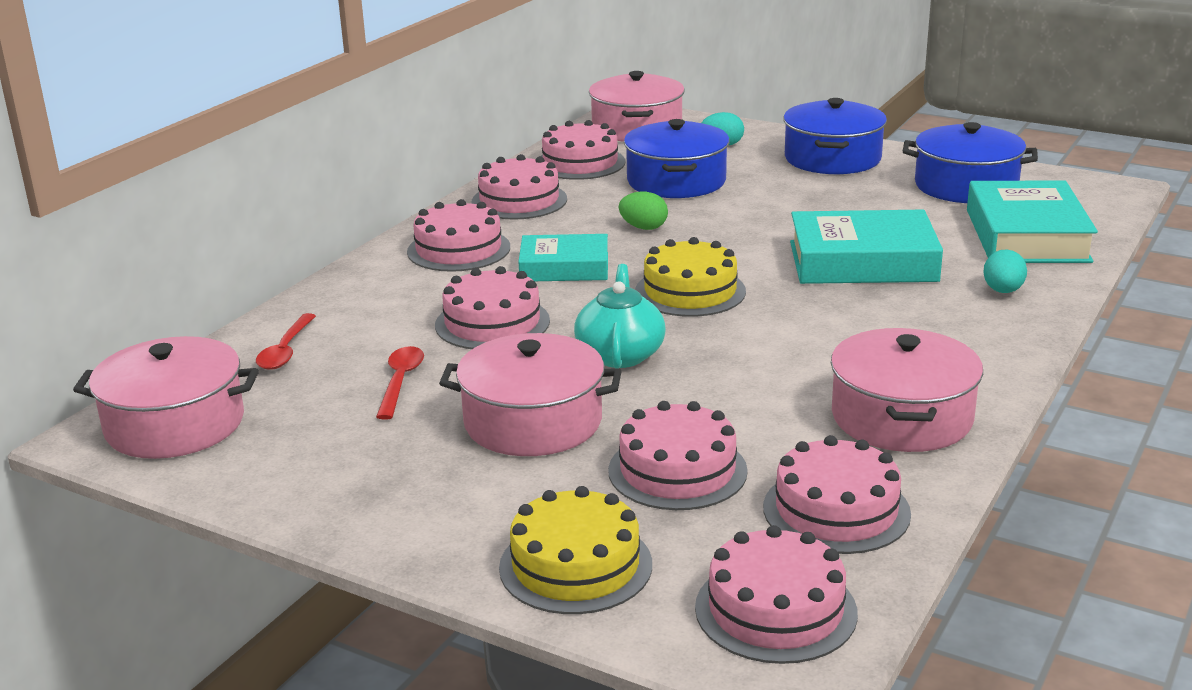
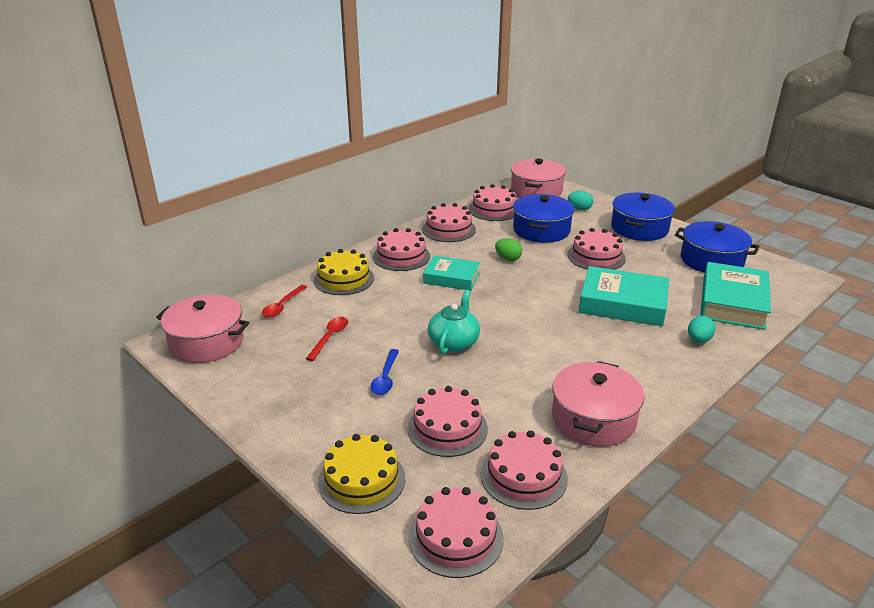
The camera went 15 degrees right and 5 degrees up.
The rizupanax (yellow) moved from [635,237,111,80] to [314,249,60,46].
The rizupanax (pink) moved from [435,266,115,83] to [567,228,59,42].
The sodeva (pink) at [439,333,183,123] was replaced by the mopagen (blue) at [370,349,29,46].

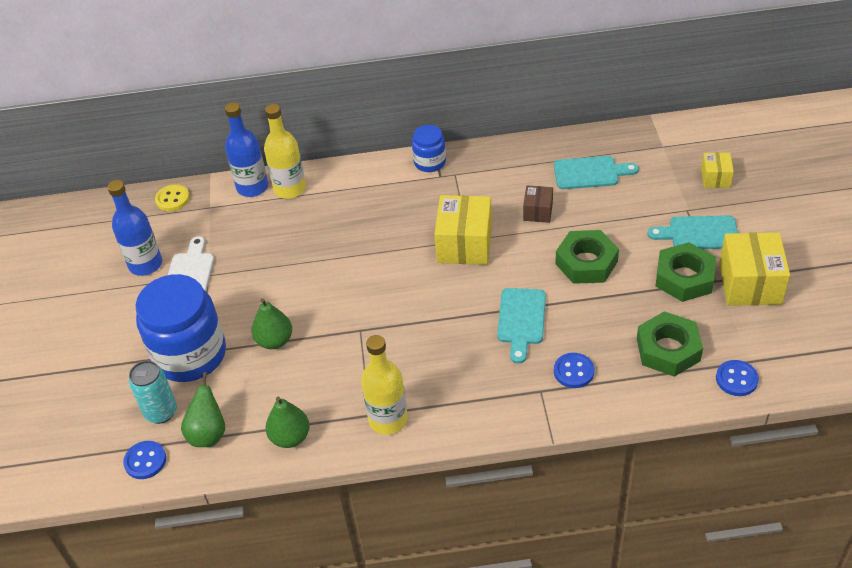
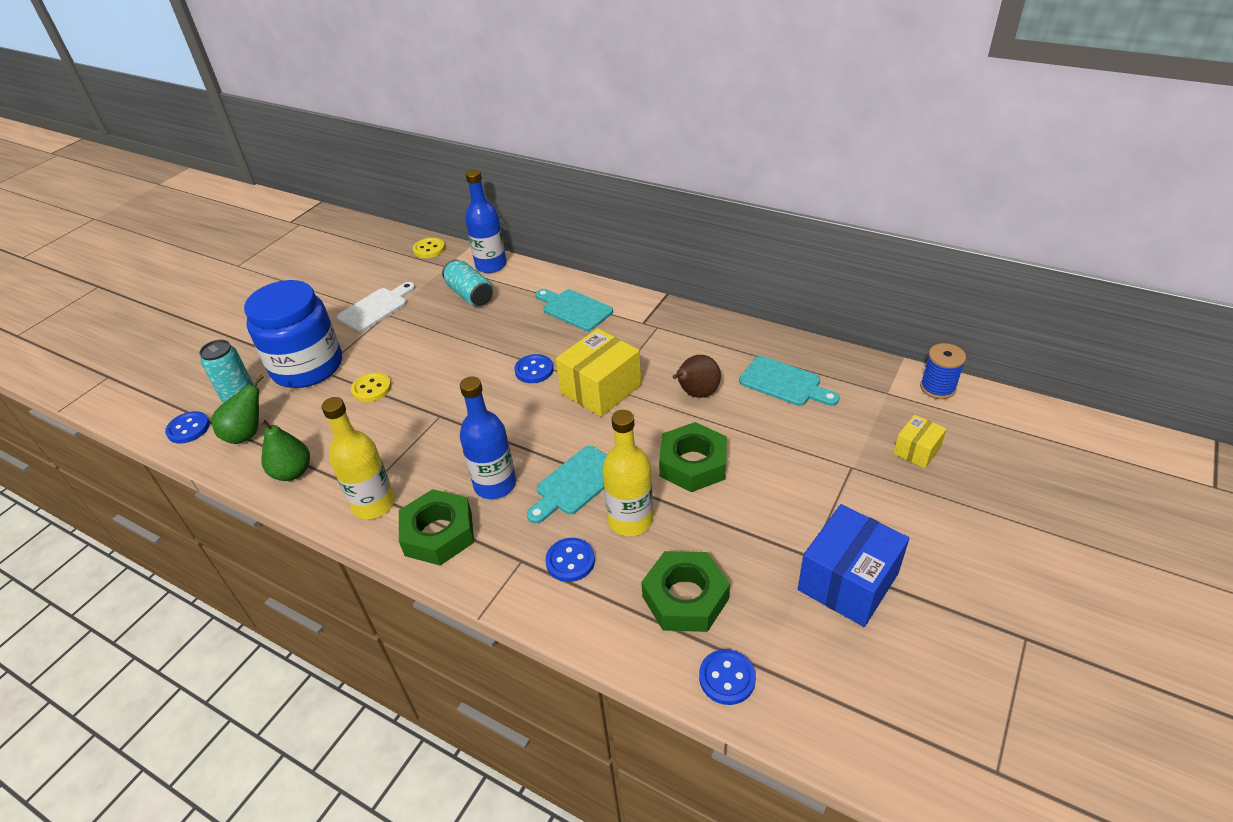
The camera went 35 degrees right and 5 degrees down.
The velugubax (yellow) moved from [264,104,42,95] to [602,410,51,126].
The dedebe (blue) at [412,125,34,47] disappeared.
The velugubax (blue) moved from [107,180,55,96] to [460,377,56,122].
The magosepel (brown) at [523,185,30,38] was replaced by the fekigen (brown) at [672,355,49,43].
The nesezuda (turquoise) moved from [648,215,90,34] to [536,289,77,42].
The magosepel (yellow) at [719,233,71,73] became the magosepel (blue) at [798,504,111,123].
The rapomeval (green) moved from [655,242,61,60] to [399,489,75,76].
The fekigen (green) at [252,298,40,51] was replaced by the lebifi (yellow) at [351,372,41,30].
The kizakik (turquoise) at [442,260,51,46] appeared.
The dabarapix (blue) at [920,343,46,56] appeared.
The lebifi (blue) at [514,354,40,29] appeared.

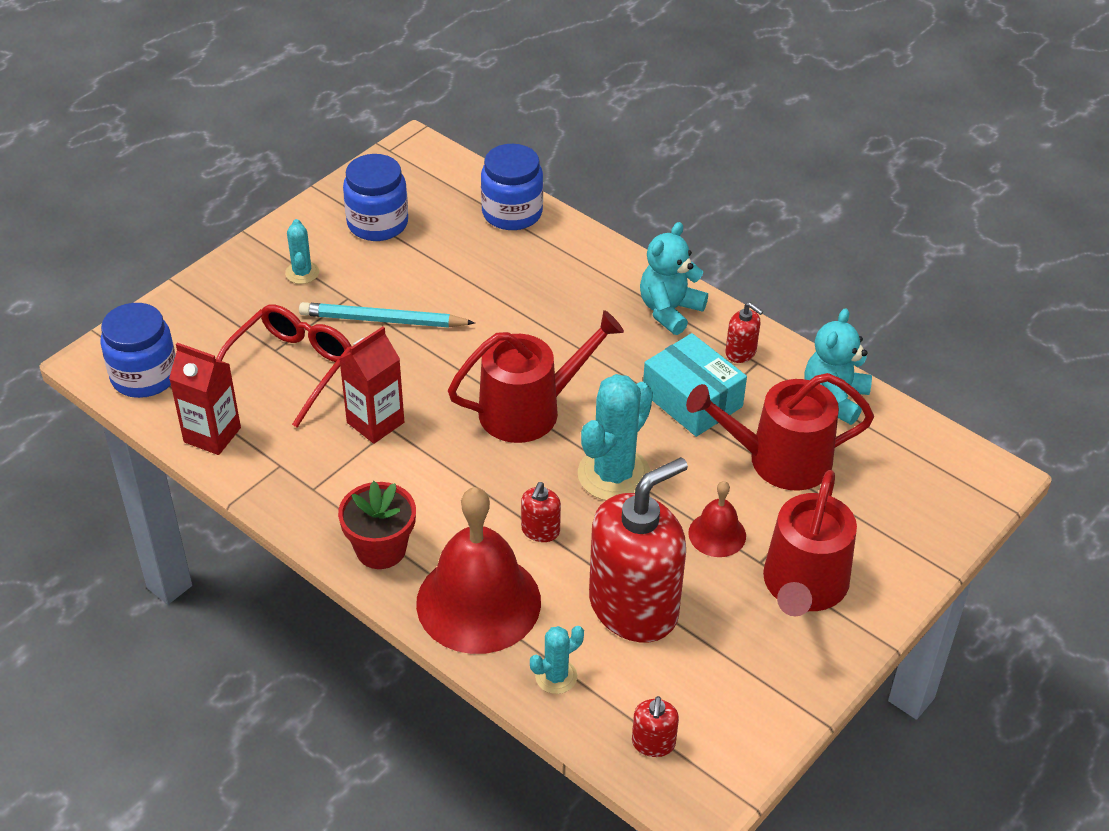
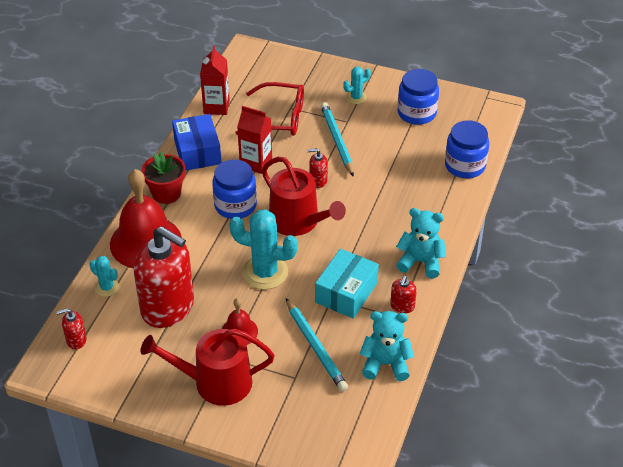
The camera went 70 degrees right and 0 degrees up.
The dedebe (blue) moved from [100,303,76,95] to [212,159,45,60].
The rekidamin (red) at [686,373,188,118] was replaced by the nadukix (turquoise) at [286,298,62,94].
The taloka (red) moved from [521,482,40,60] to [307,148,21,40].
The magosepel (blue) at [172,114,49,56] appeared.

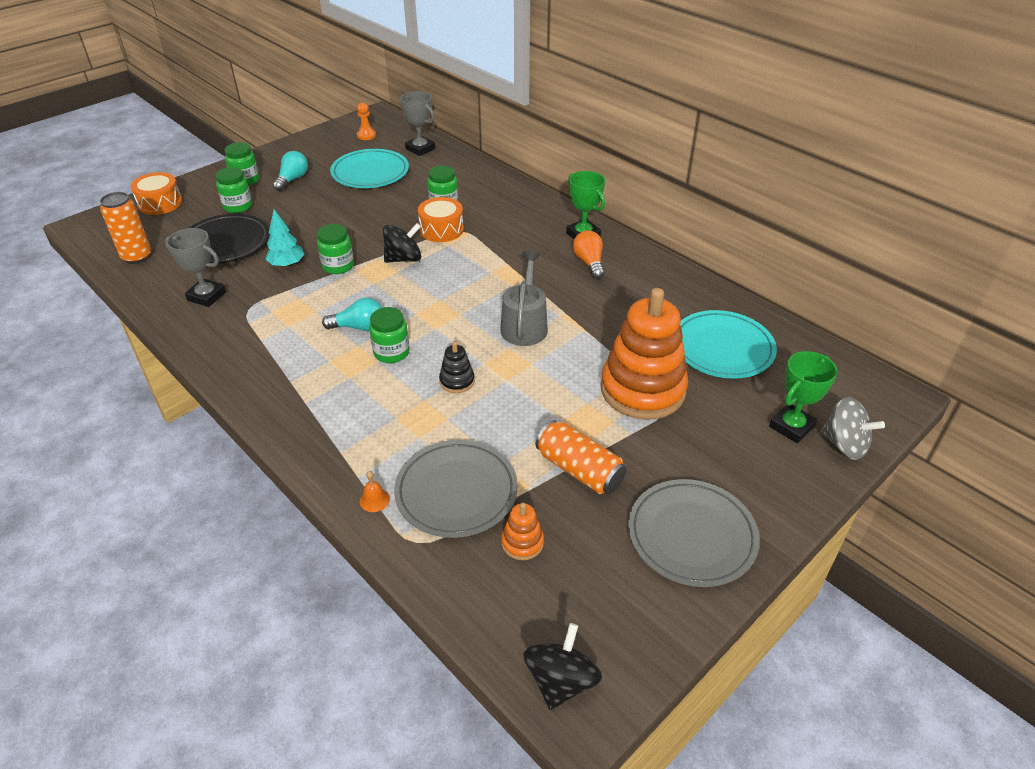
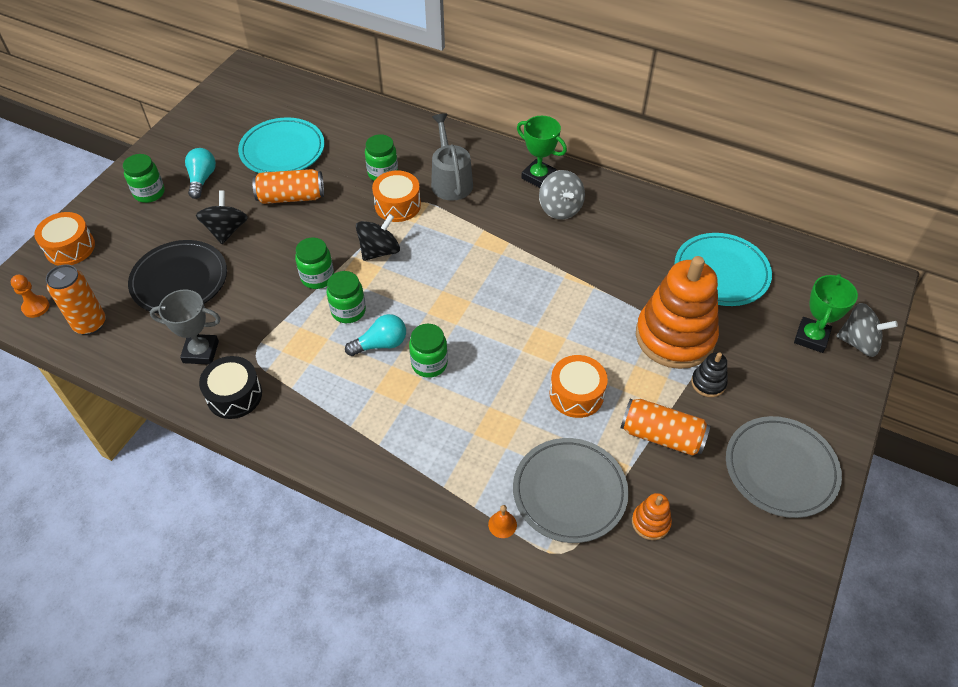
The camera went 20 degrees left and 10 degrees up.
The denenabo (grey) at [400,91,35,65] disappeared.
The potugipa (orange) moved from [357,102,19,38] to [11,275,38,43].
The dedebe (green) moved from [216,167,36,46] to [327,271,39,52].
The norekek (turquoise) at [265,210,40,57] disappeared.
The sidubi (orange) at [573,230,31,49] was replaced by the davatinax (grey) at [539,170,46,50].
The rekidamin (grey) moved from [500,251,48,95] to [431,113,42,88].
The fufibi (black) moved from [439,342,36,51] to [691,352,37,45].
The davatinax (black) moved from [523,623,79,87] to [196,190,52,54].
The kizakik (orange) at [252,169,72,35] appeared.
The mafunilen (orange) at [549,355,59,63] appeared.
The mafunilen (black) at [199,356,63,63] appeared.

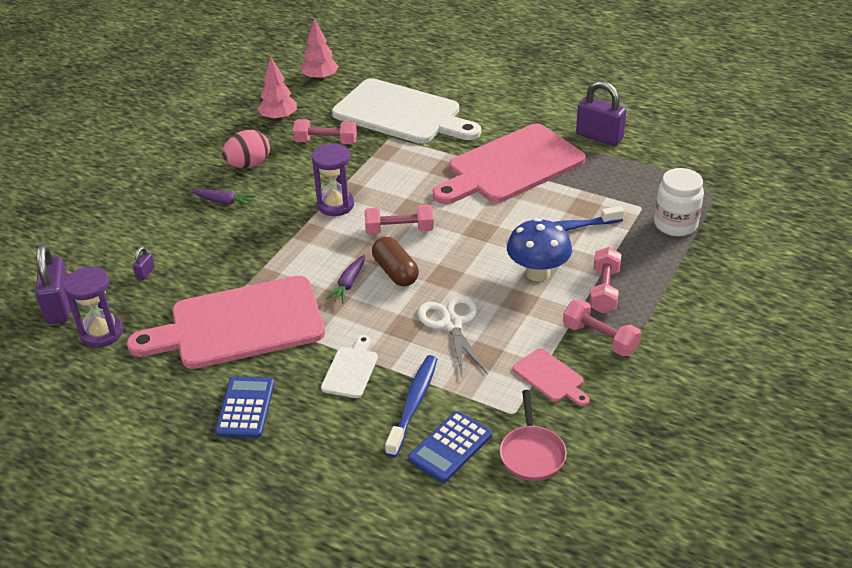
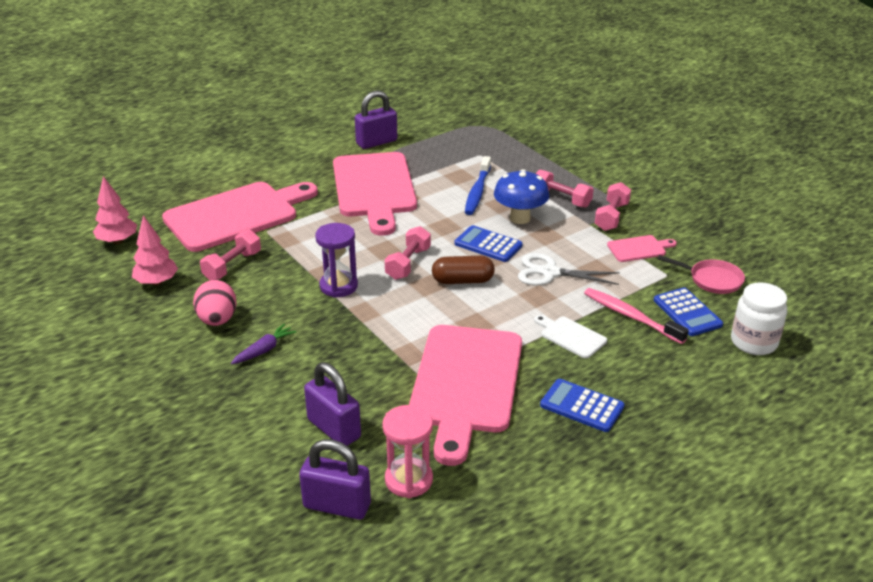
The camera went 65 degrees left and 5 degrees down.
The nesezuda (white) at [332,78,149,66] became the nesezuda (pink) at [162,182,156,70].
The dedebe (white) moved from [654,168,50,68] to [731,282,56,73].
The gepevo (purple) at [133,247,22,33] changed to 2.28 times the size.
The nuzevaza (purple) at [326,255,39,48] disappeared.
The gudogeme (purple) at [63,266,60,82] became the gudogeme (pink) at [382,405,51,93].
The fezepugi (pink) at [563,299,78,57] turned 45 degrees counterclockwise.
The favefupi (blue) at [385,355,52,102] became the favefupi (pink) at [584,288,105,56].
The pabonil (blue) at [454,225,69,37] appeared.

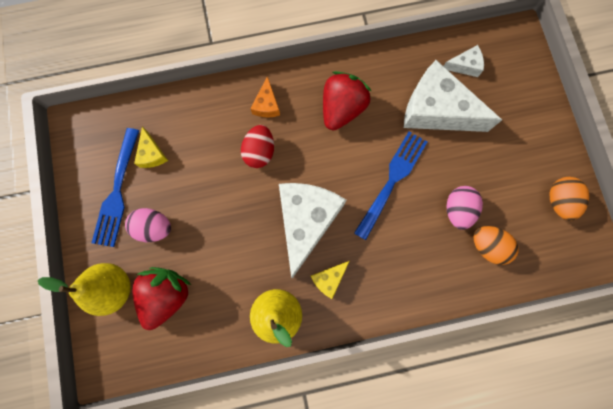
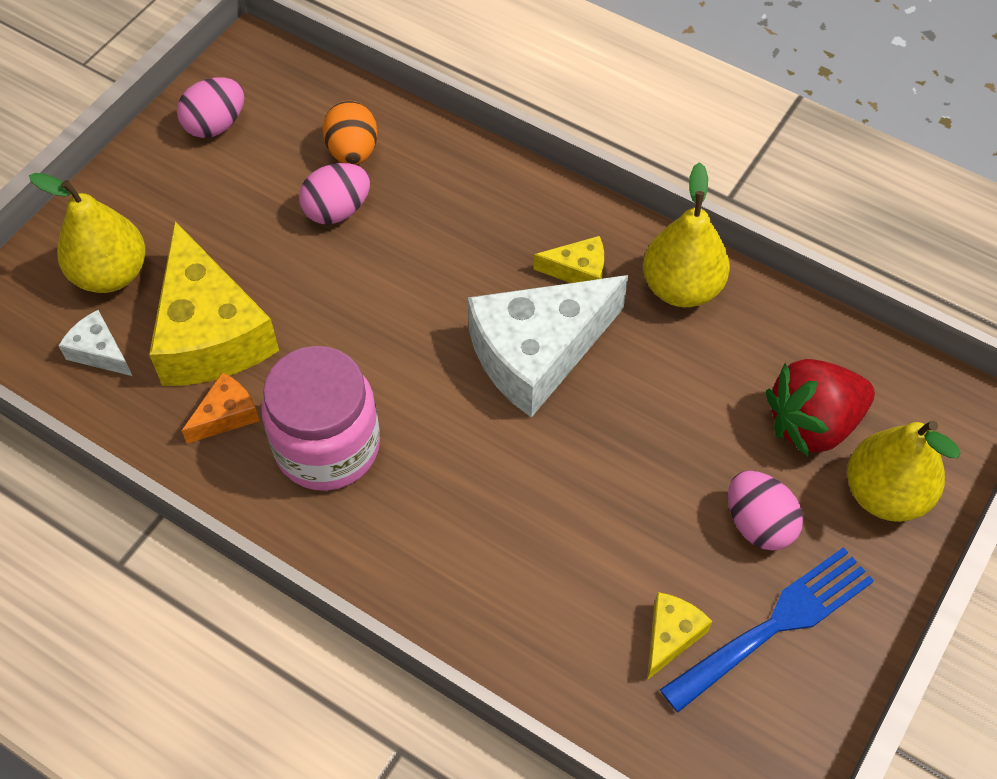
The camera went 135 degrees left and 20 degrees down.
The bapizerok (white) at [404,60,98,72] became the bapizerok (yellow) at [149,221,130,165].
The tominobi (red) at [323,71,48,59] was replaced by the dedebe (pink) at [261,346,119,145].
The bapizerok (orange) moved from [250,76,30,41] to [182,372,78,72].
The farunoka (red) at [241,125,33,43] disappeared.
The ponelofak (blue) at [354,132,73,108] disappeared.
The farunoka (orange) at [549,177,40,44] became the farunoka (pink) at [177,77,67,61].
The fekigen (yellow) at [29,173,117,120] appeared.

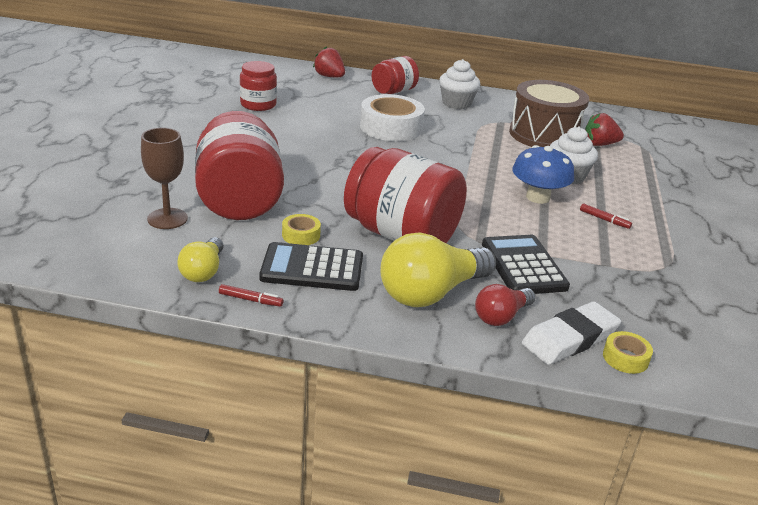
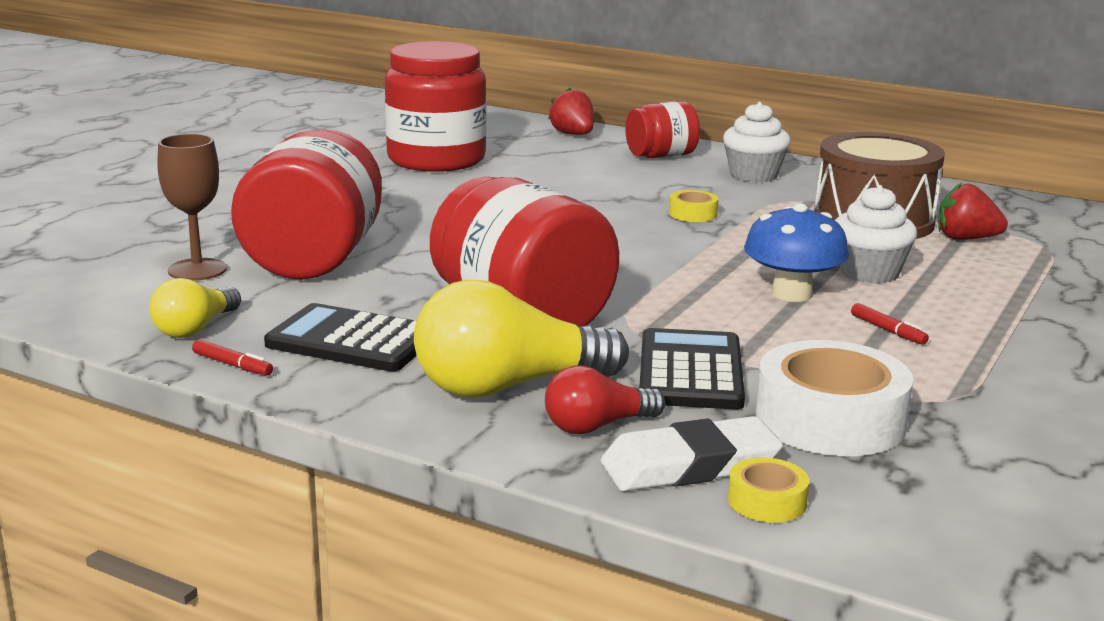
The camera went 20 degrees right and 10 degrees down.
The dedebe (red) at [240,61,37,50] changed to 1.81 times the size.
The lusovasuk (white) moved from [360,94,65,47] to [756,340,158,116].
The lusovasuk (yellow) moved from [282,214,39,31] to [669,190,50,32].

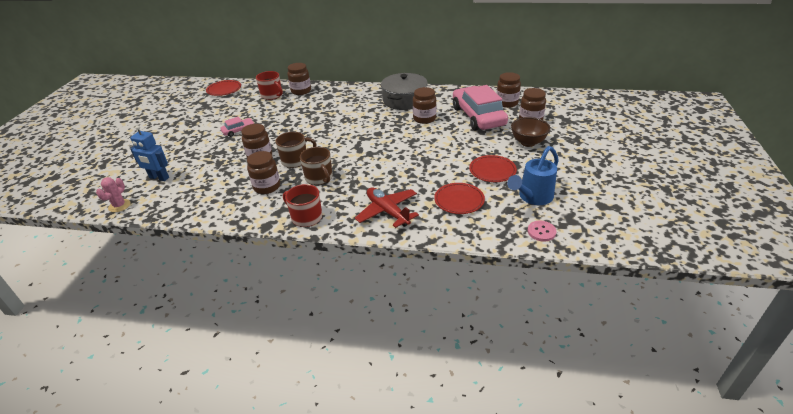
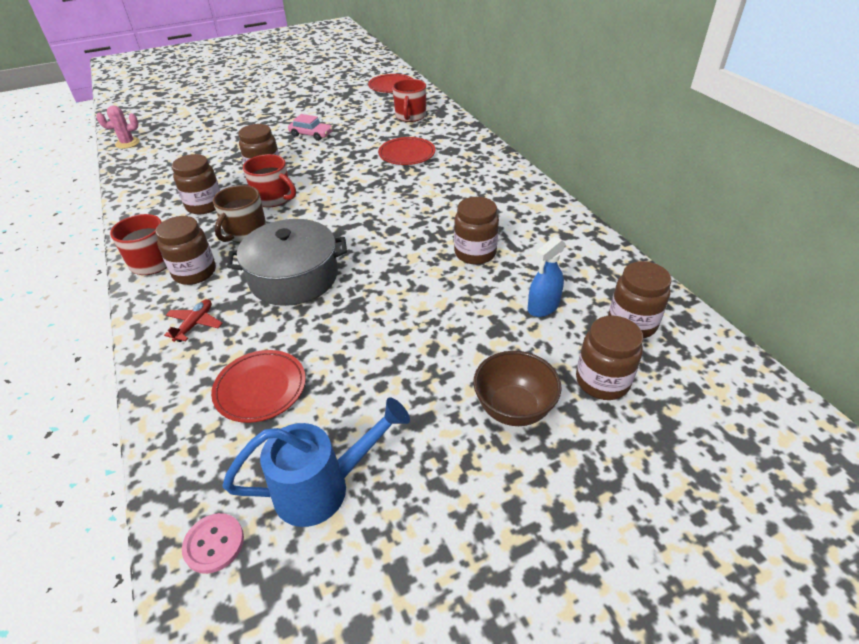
The camera went 55 degrees right and 5 degrees up.
The dedebe (brown) moved from [287,63,24,32] to [155,216,61,69].
The sodeva (grey) moved from [381,73,47,37] to [227,219,120,87].
The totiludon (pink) at [453,85,55,46] was replaced by the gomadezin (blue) at [528,237,37,80].
The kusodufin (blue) at [130,125,39,56] disappeared.
The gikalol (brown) at [275,132,42,36] became the gikalol (red) at [243,154,53,54].
The rekidamin (blue) at [507,146,52,59] turned 150 degrees clockwise.
The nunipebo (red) moved from [469,155,48,27] to [378,137,57,28].
The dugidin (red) at [355,187,64,41] changed to 0.55 times the size.

